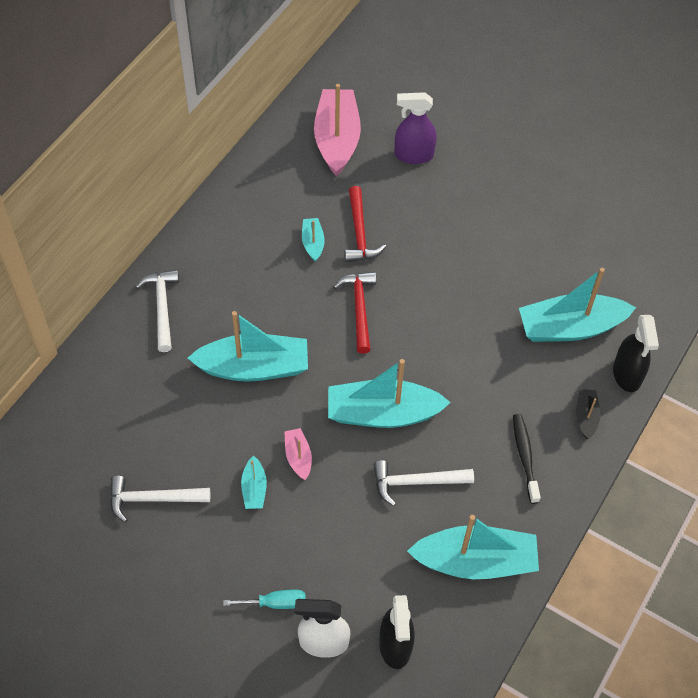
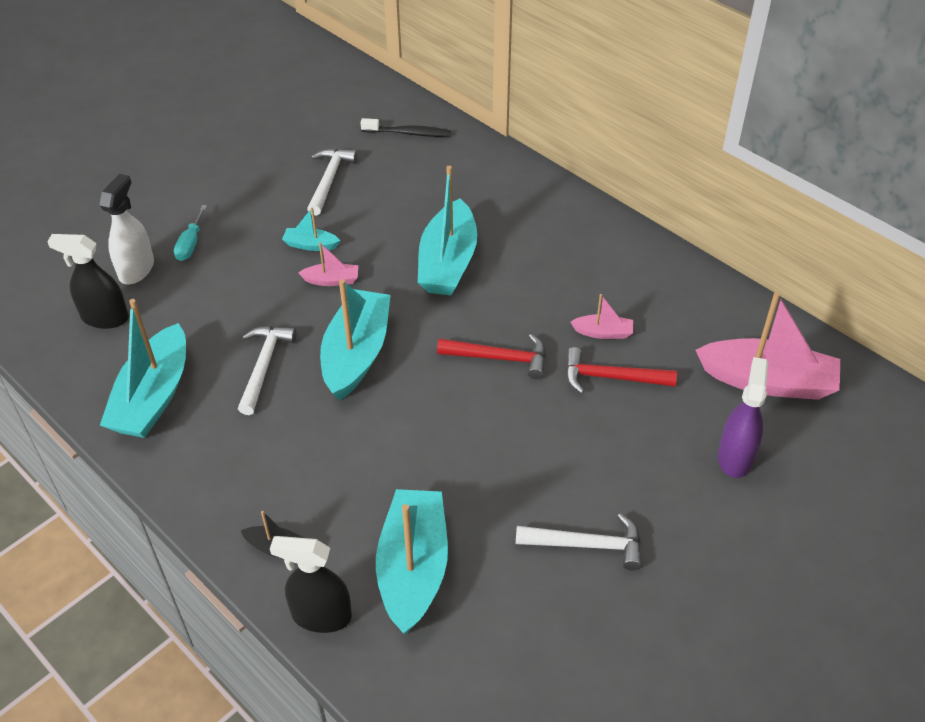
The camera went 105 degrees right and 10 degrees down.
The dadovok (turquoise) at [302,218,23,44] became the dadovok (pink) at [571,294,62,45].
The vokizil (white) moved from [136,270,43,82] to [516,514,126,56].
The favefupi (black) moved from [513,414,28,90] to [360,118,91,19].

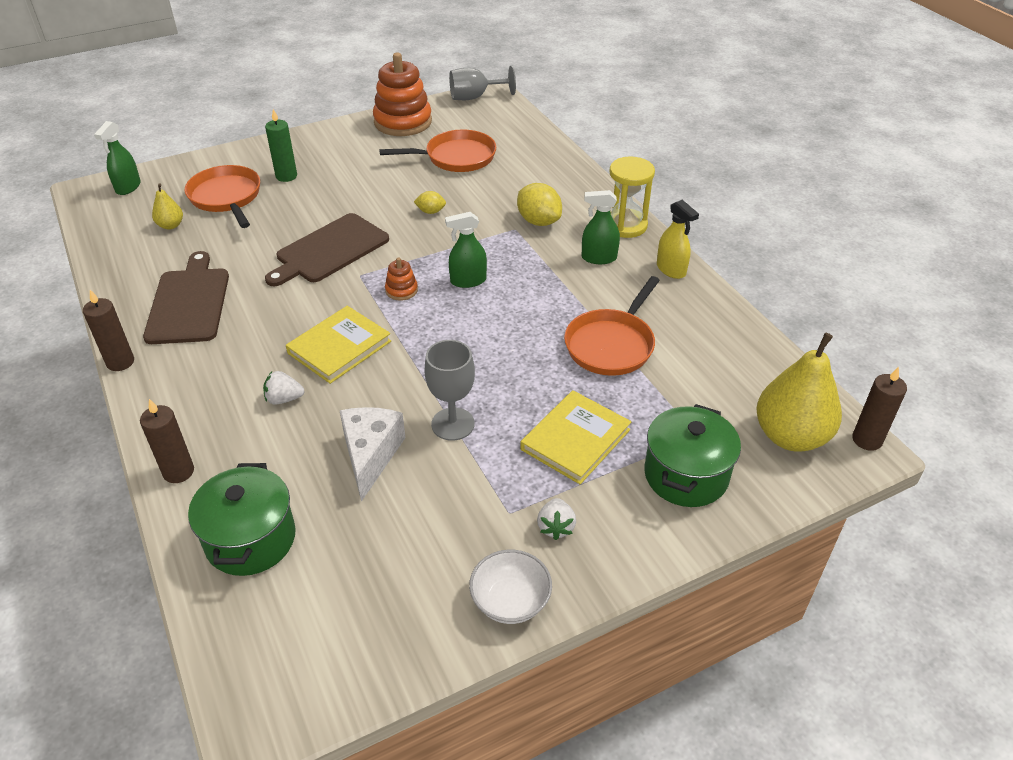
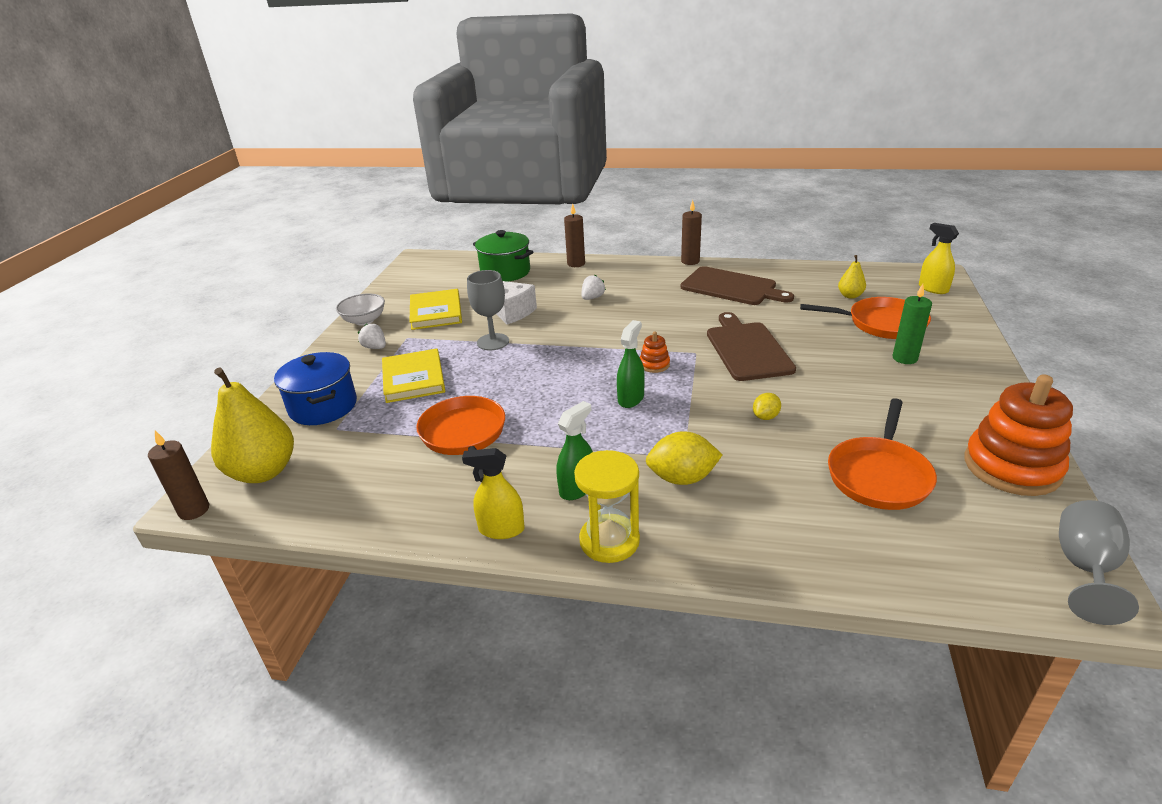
The camera went 130 degrees right and 10 degrees down.
The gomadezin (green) at [94,121,47,74] became the gomadezin (yellow) at [919,223,40,71].
The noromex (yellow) moved from [286,306,105,78] to [410,289,52,41].
The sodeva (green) at [644,404,97,103] became the sodeva (blue) at [274,352,83,73].

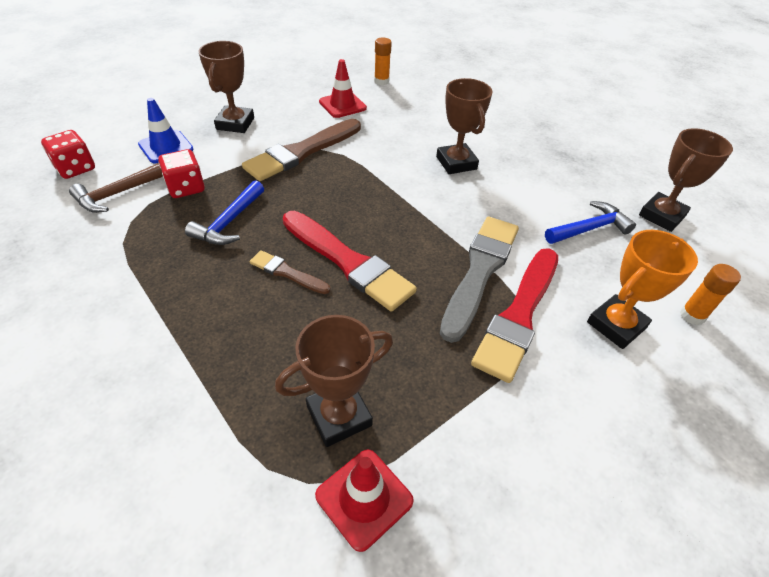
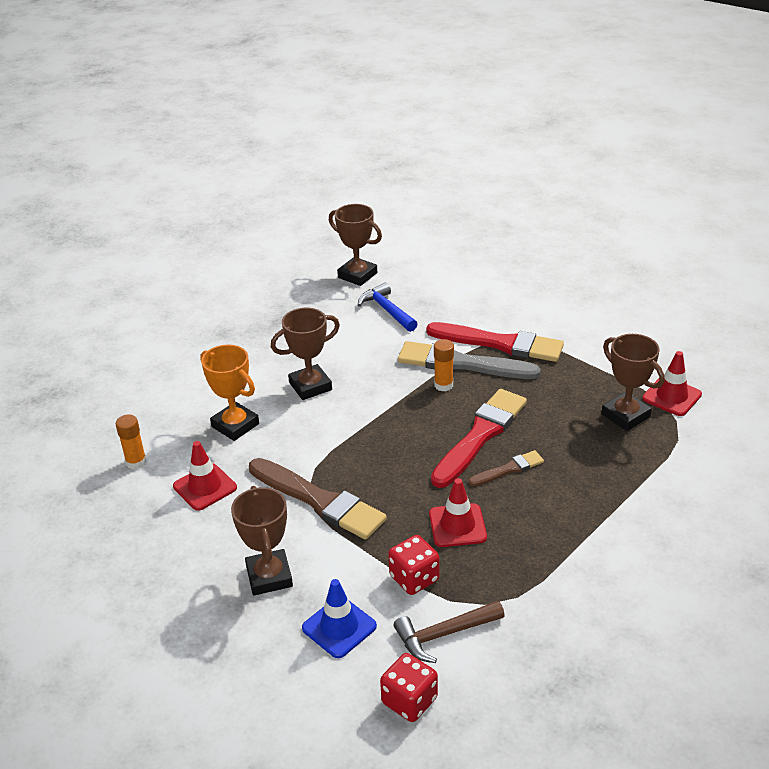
The camera went 95 degrees left and 10 degrees down.
The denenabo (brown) at [198,41,56,92] turned 75 degrees clockwise.
The vokizil (brown) at [69,163,94,50] turned 120 degrees clockwise.
The vokizil (blue) at [185,180,79,65] was replaced by the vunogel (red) at [429,478,58,69].
The denenabo (orange) moved from [587,230,111,119] to [200,345,59,96].
The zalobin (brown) at [250,250,80,44] turned 135 degrees counterclockwise.
The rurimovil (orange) moved from [680,264,61,61] to [434,339,20,52].

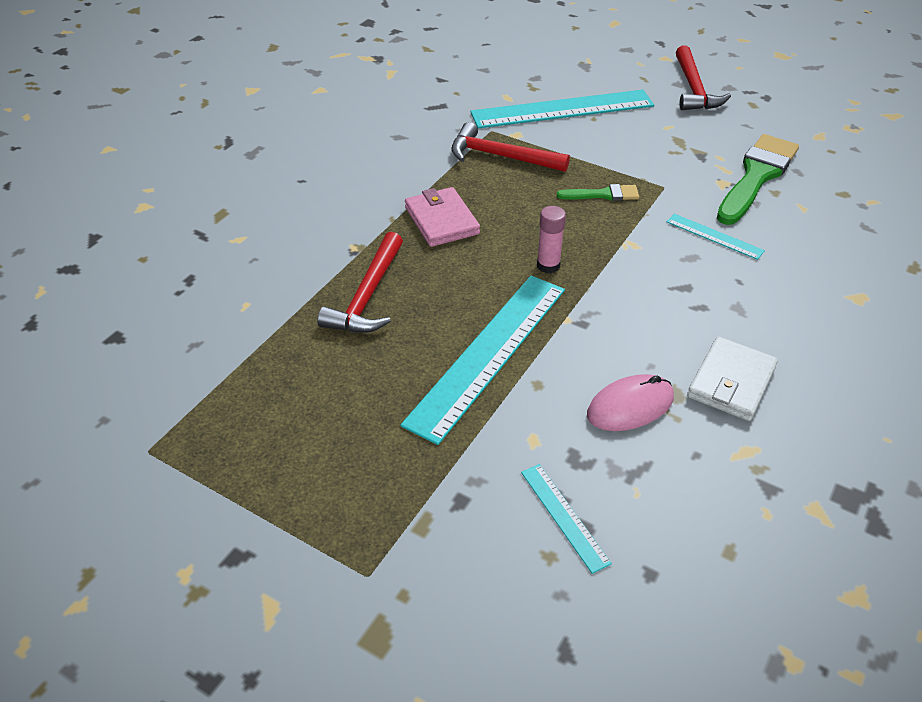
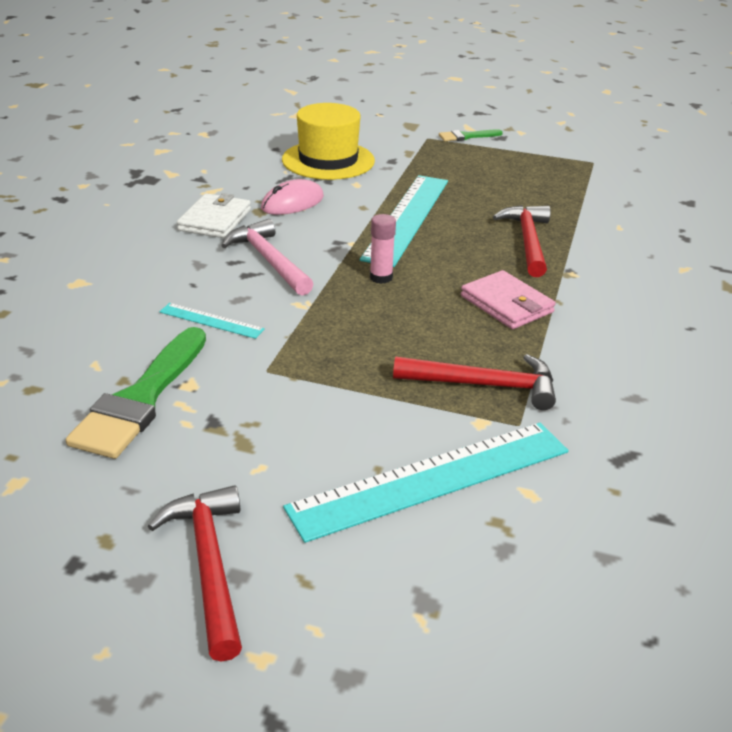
The camera went 165 degrees right and 10 degrees down.
The zalobin (green) moved from [557,184,82,17] to [439,129,64,12].
The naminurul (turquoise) at [521,464,91,110] was replaced by the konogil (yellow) at [282,103,93,77].
The vokizil (pink) at [221,219,92,77] appeared.

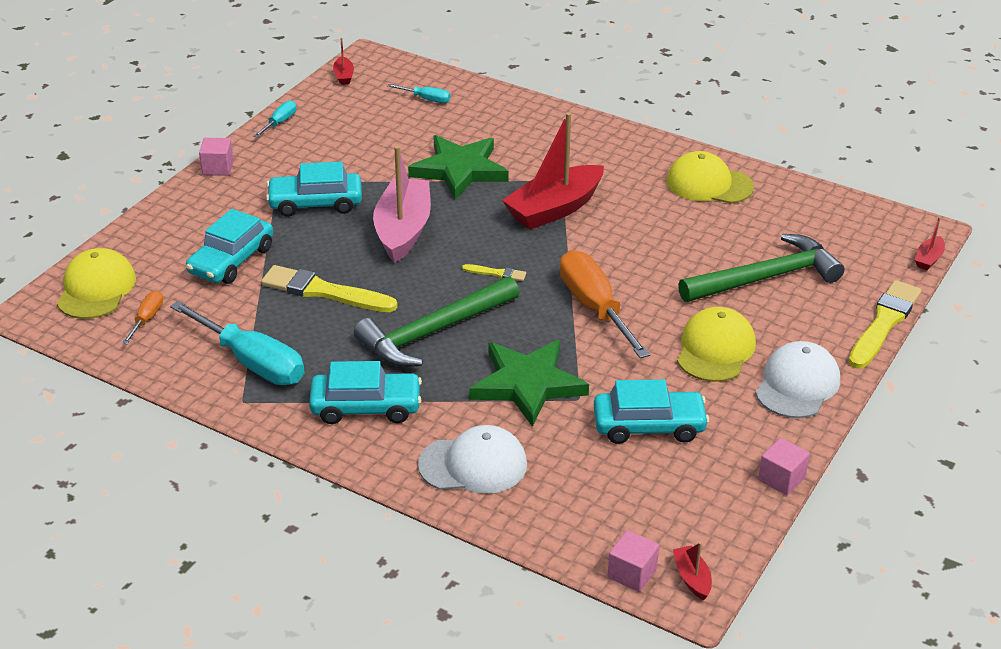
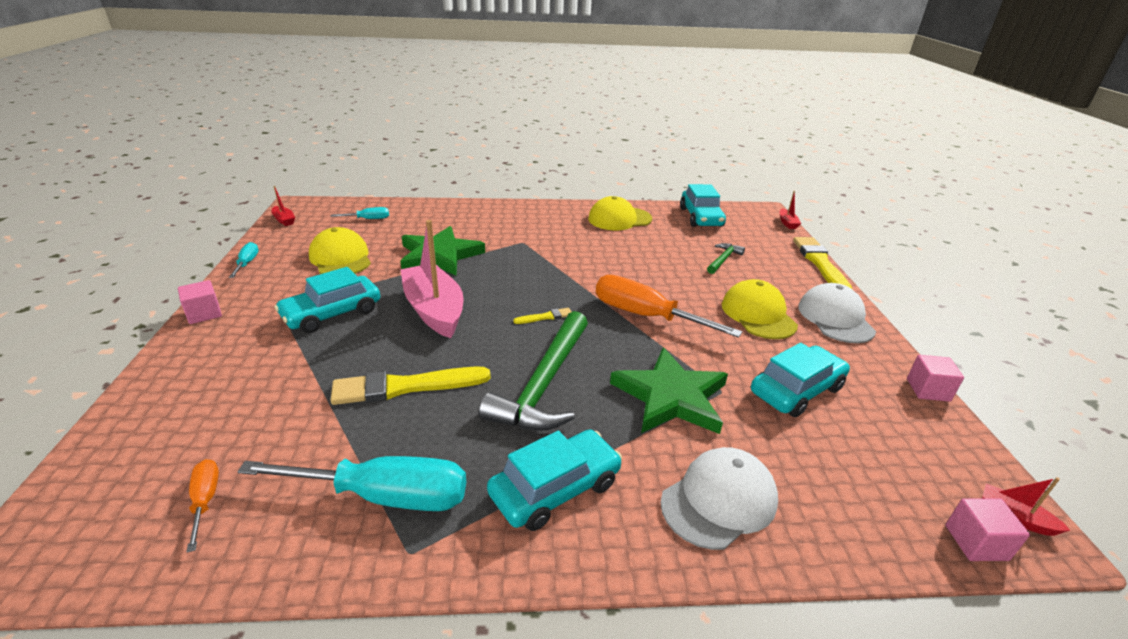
The camera went 35 degrees left and 5 degrees down.
The dadovok (red) at [502,112,102,118] disappeared.
The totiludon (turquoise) moved from [186,209,87,75] to [680,184,46,43].
The vokizil (green) at [678,234,166,68] changed to 0.48 times the size.
The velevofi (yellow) moved from [57,248,79,71] to [309,227,62,47].

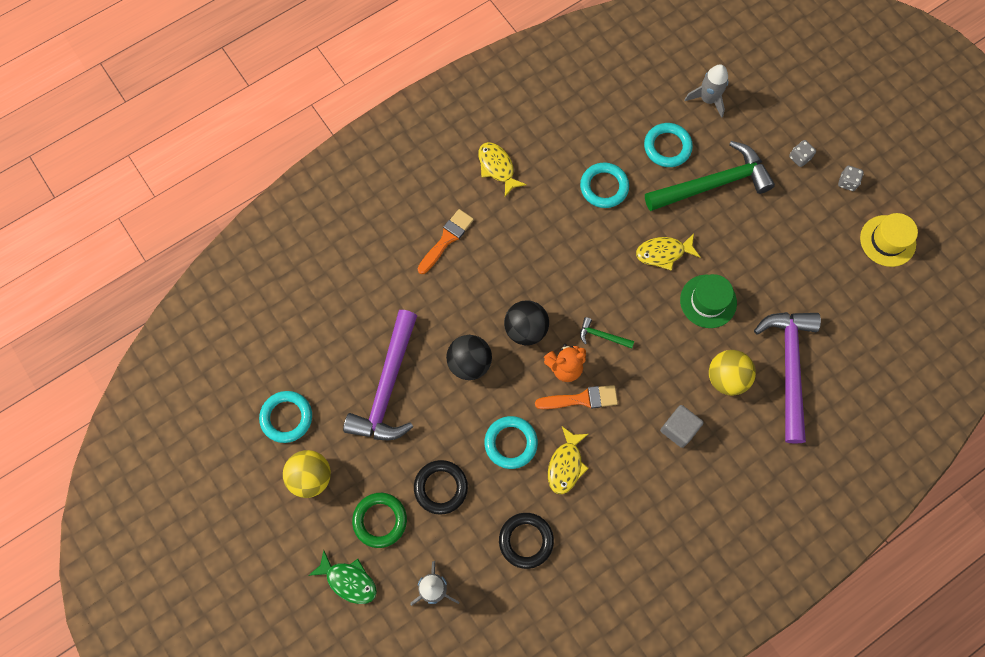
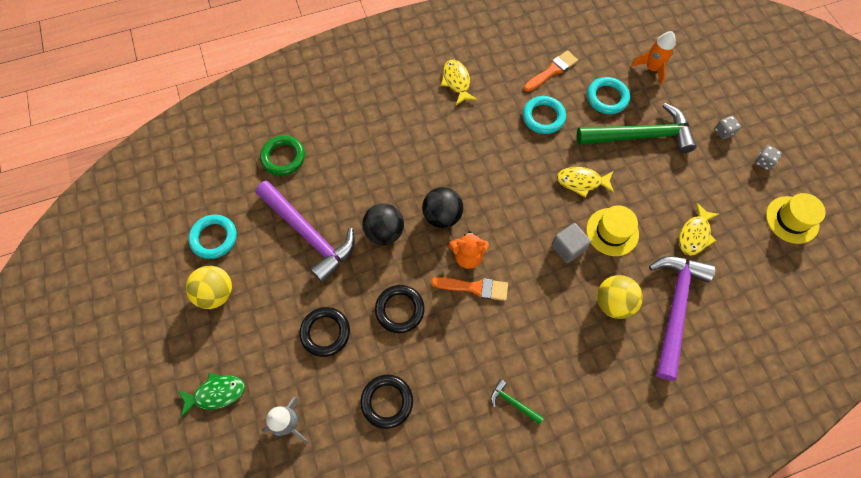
The camera went 15 degrees right and 5 degrees down.
The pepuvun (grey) at [684,64,44,54] became the pepuvun (orange) at [631,31,45,54].
The zalobin (orange) moved from [417,209,57,65] to [524,50,54,42].
The konogil (green) at [680,274,57,54] became the konogil (yellow) at [586,205,53,51].
The vokizil (purple) at [343,310,74,130] turned 75 degrees counterclockwise.
The vokizil (green) moved from [580,317,54,32] to [491,379,53,46].
The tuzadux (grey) moved from [660,405,43,43] to [551,223,40,40].
The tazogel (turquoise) at [484,416,54,53] became the tazogel (black) at [375,285,50,48].
The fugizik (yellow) moved from [548,426,41,68] to [679,202,40,54].
The tazogel (green) moved from [352,493,55,55] to [260,135,45,41].
The fugizik (green) at [308,550,69,54] turned 60 degrees counterclockwise.

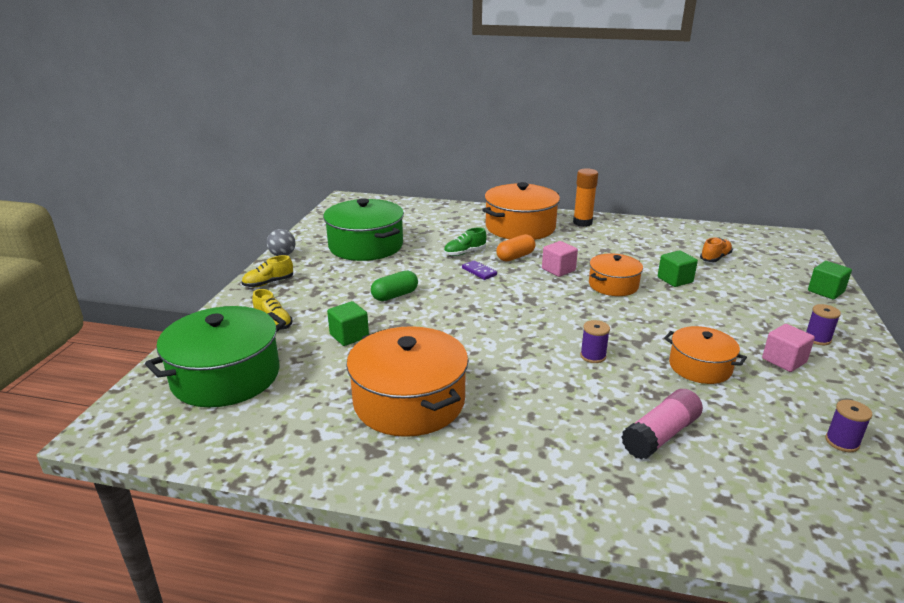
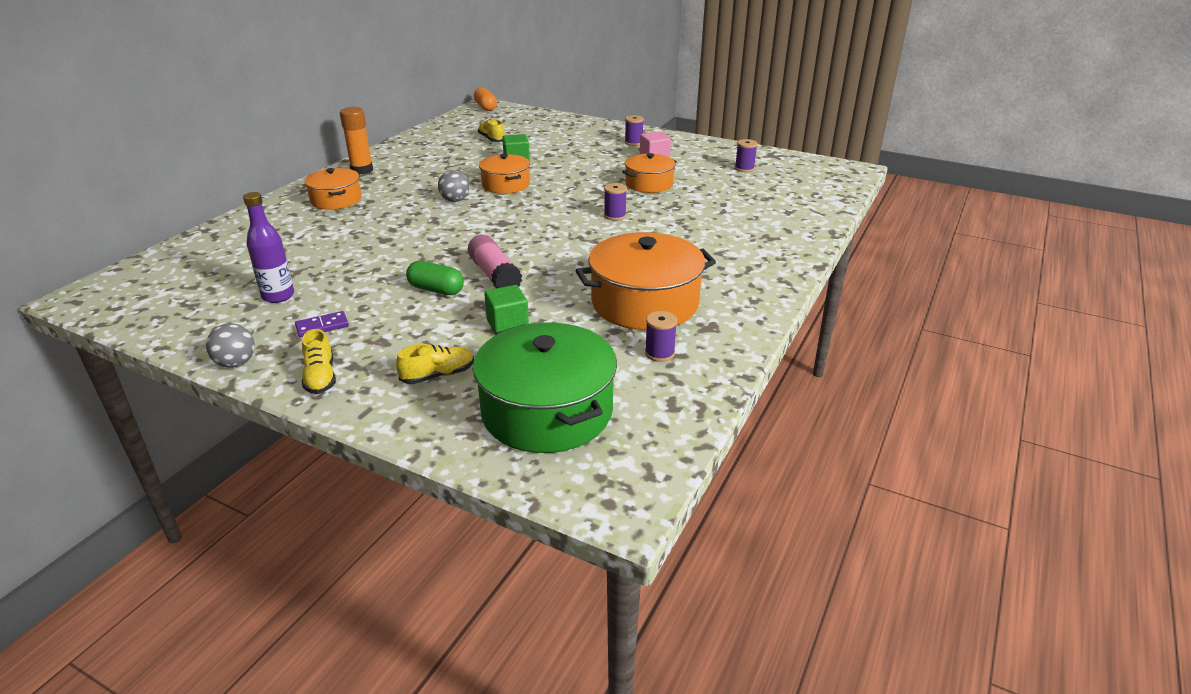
The camera went 75 degrees left and 5 degrees up.
The sodeva (orange) at [482,182,78,58] changed to 0.59 times the size.
The sodeva (green) at [323,198,81,63] was replaced by the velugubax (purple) at [243,192,51,111].
The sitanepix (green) at [444,227,43,29] disappeared.
The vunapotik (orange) moved from [496,234,39,27] to [474,87,23,24].
The sitanepix (orange) at [700,237,33,25] became the sitanepix (yellow) at [478,119,27,23].
The tuzadux (pink) at [542,241,36,36] was replaced by the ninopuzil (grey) at [438,170,31,32].
The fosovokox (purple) moved from [462,260,35,20] to [295,311,54,26].
The tuzadux (green) at [808,261,44,39] disappeared.
The vunapotik (green) at [371,270,47,31] turned 45 degrees counterclockwise.
The rurimovil (pink) moved from [621,389,82,71] to [468,235,54,53].
The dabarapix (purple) at [645,311,32,51] appeared.

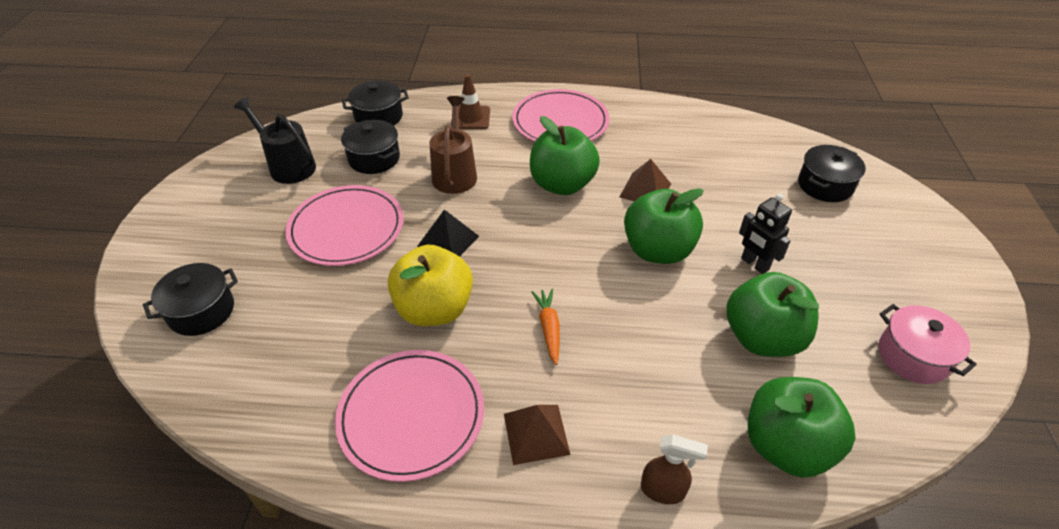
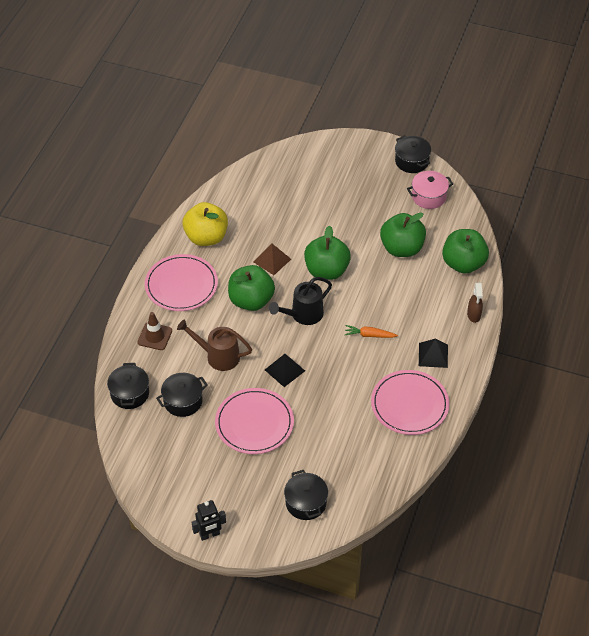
The camera went 75 degrees left and 5 degrees up.
The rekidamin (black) moved from [234,97,82,87] to [269,277,63,48].
The sodeva (black) moved from [798,145,68,57] to [395,135,36,38].
The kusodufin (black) moved from [739,194,53,80] to [192,500,34,41].
The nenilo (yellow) moved from [388,245,85,81] to [182,202,46,44].
The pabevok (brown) at [504,405,67,60] became the pabevok (black) at [419,339,29,29].
The gomadezin (brown) at [641,435,67,69] turned 150 degrees clockwise.

